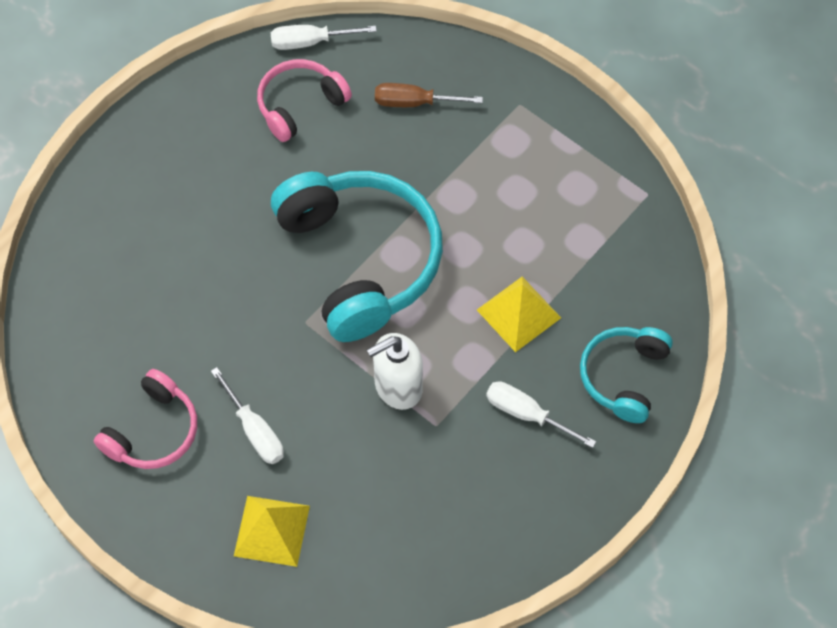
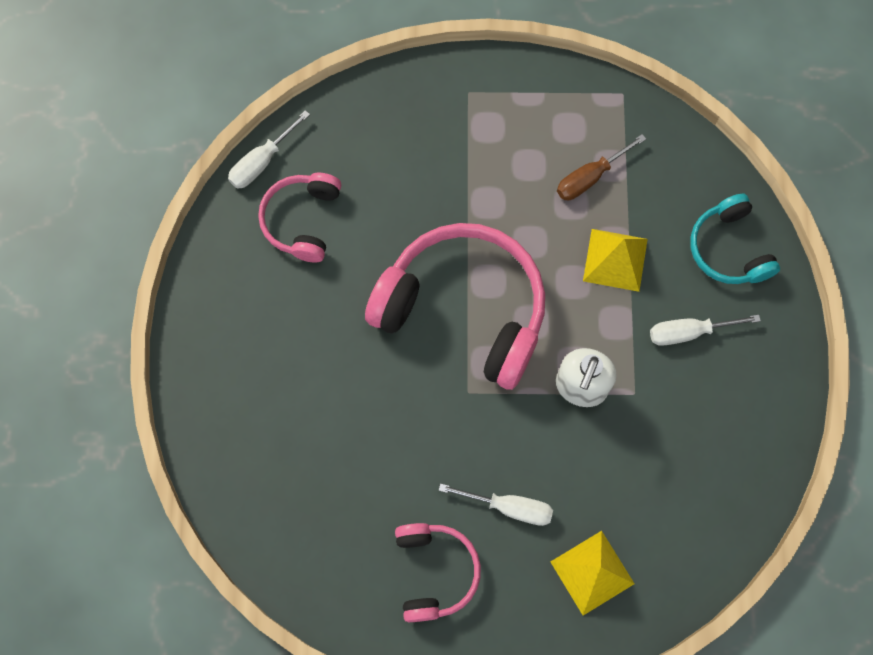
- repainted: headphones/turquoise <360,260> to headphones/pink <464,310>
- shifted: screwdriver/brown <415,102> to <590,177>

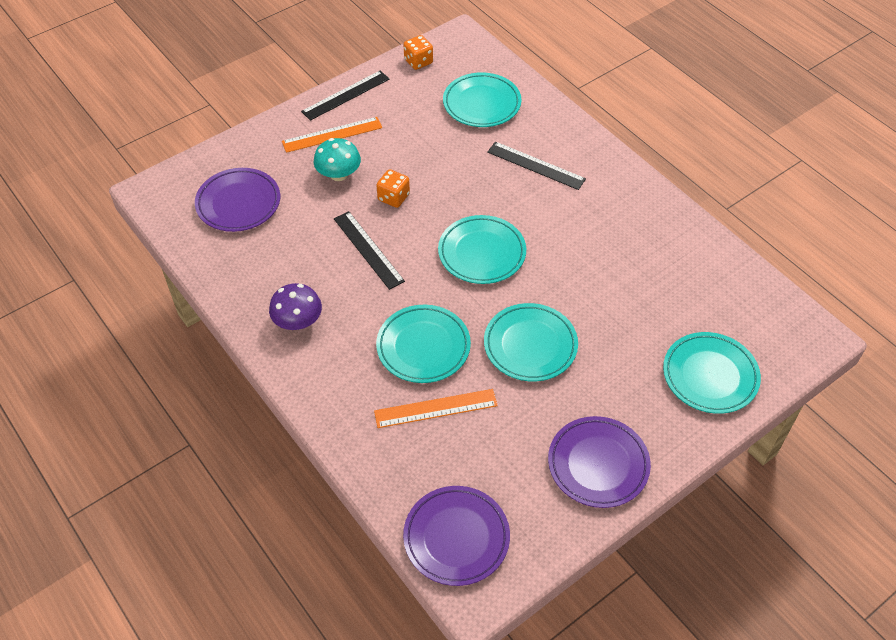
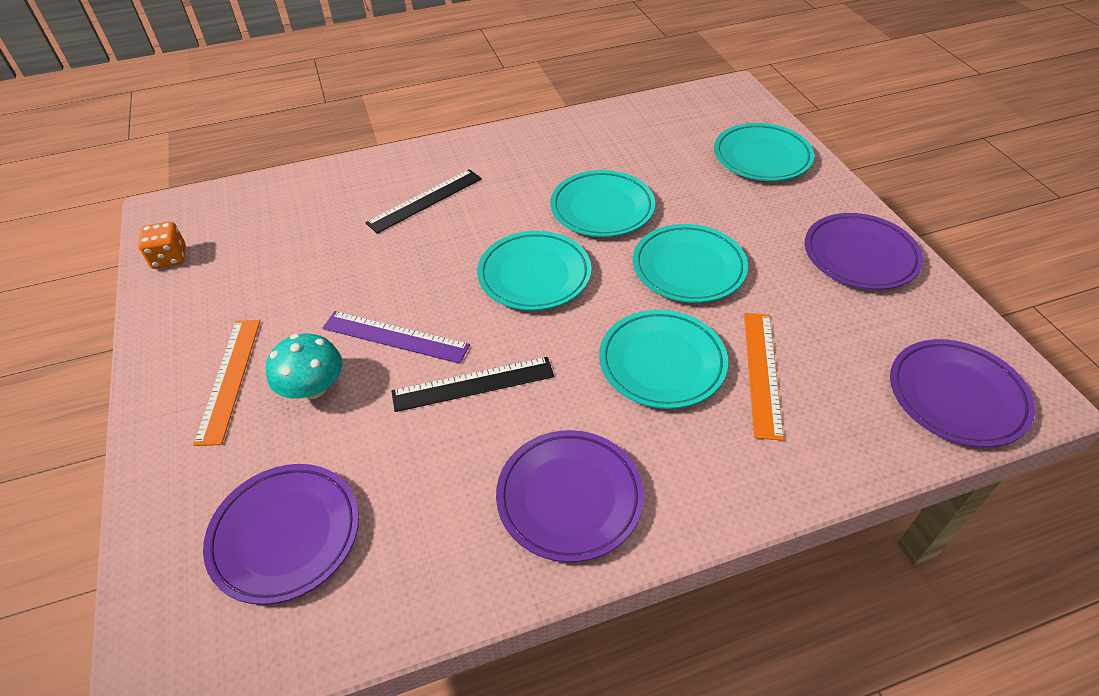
- swapped: mushroom/purple <298,321> to plate/purple <569,498>
- gone: ruler/black <346,95>
- swapped: dice/orange <393,197> to ruler/purple <395,337>
- shifted: plate/turquoise <481,104> to <602,208>

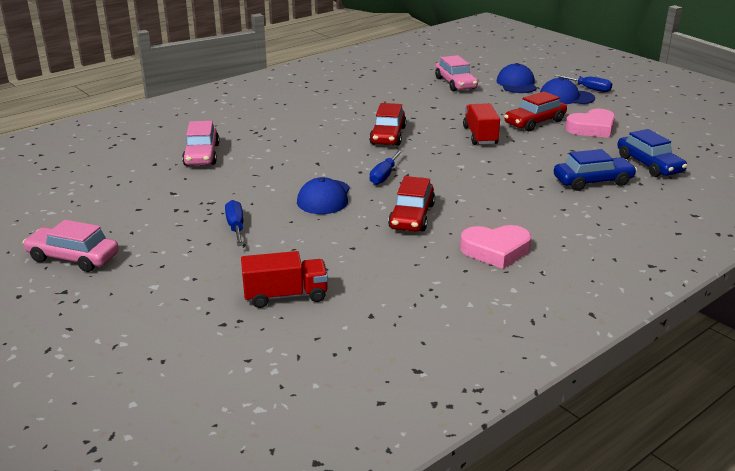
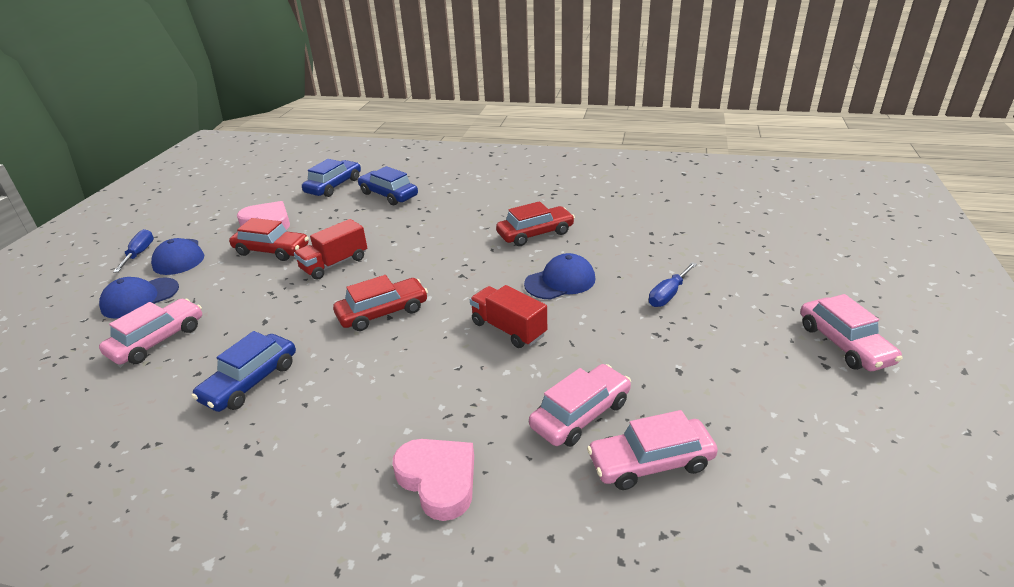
- shifted: truck/red <285,296> to <508,329>
- gone: screwdriver/blue <384,176>
- shifted: heart/pink <496,250> to <438,480>
- new: car/blue <250,381>
- new: car/pink <650,462>

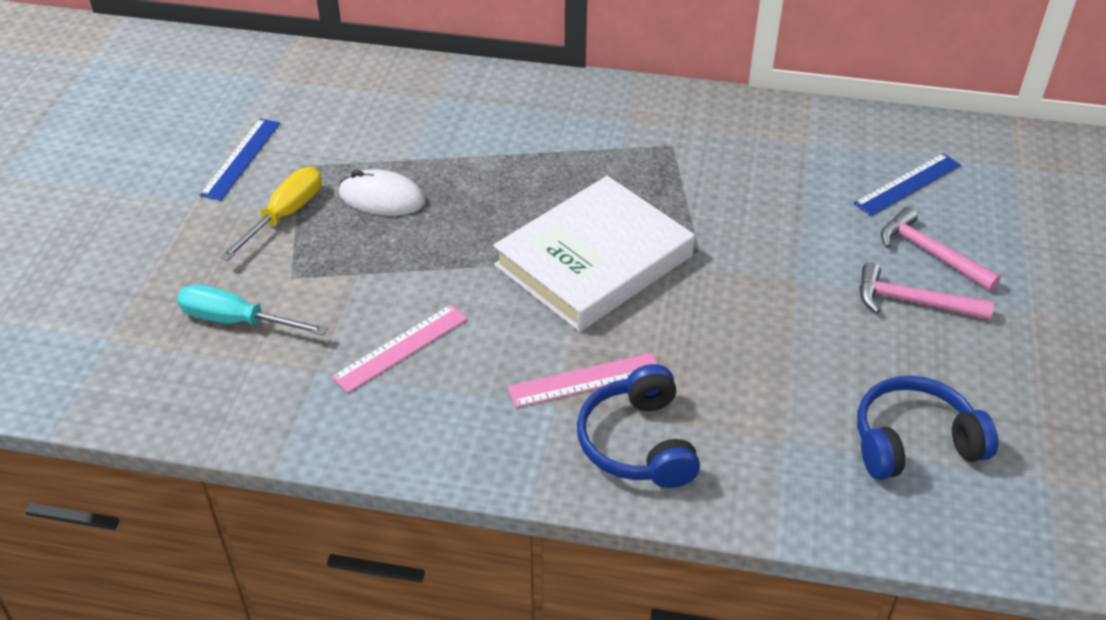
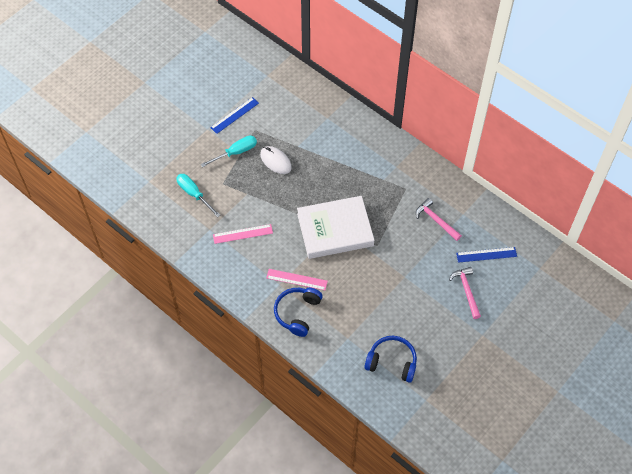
- repainted: screwdriver/yellow <285,215> to screwdriver/turquoise <236,152>
- shifted: hammer/pink <912,302> to <436,220>

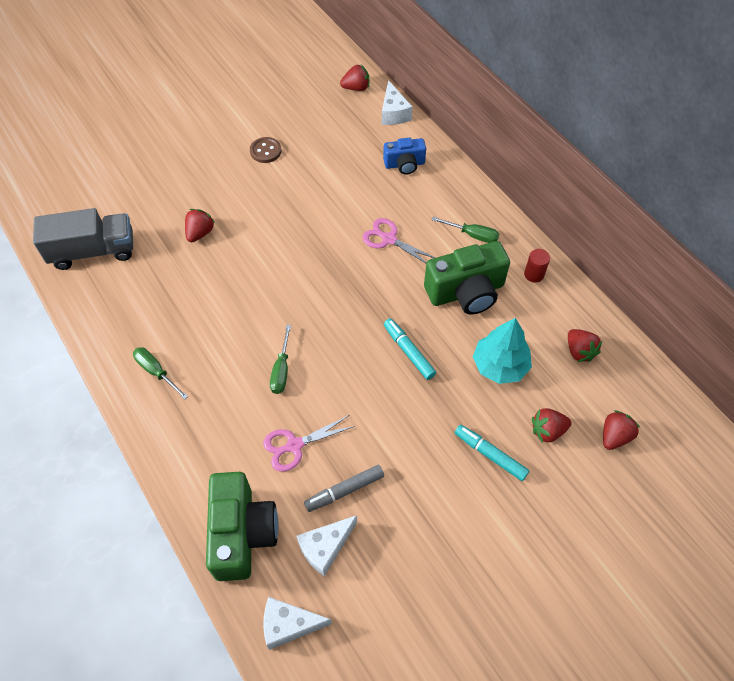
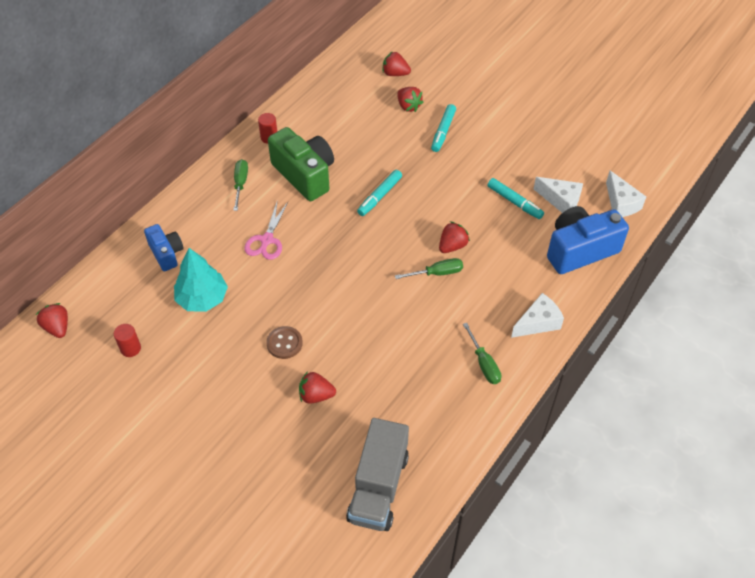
- rotated: truck/grey <93,251> = <378,487> 135 degrees counterclockwise
- rotated: screwdriver/green <156,372> = <484,363> 45 degrees counterclockwise
- repainted: camera/green <242,533> to camera/blue <580,250>
- shifted: button/brown <265,151> to <284,343>
- gone: scissors/pink <294,445>
- repainted: marker/grey <345,490> to marker/turquoise <514,202>
- shifted: cheese/white <393,113> to <538,323>
- shifted: tree/turquoise <500,365> to <202,298>
- shifted: strawberry/red <579,351> to <452,246>
- new: cylinder/red <130,348>

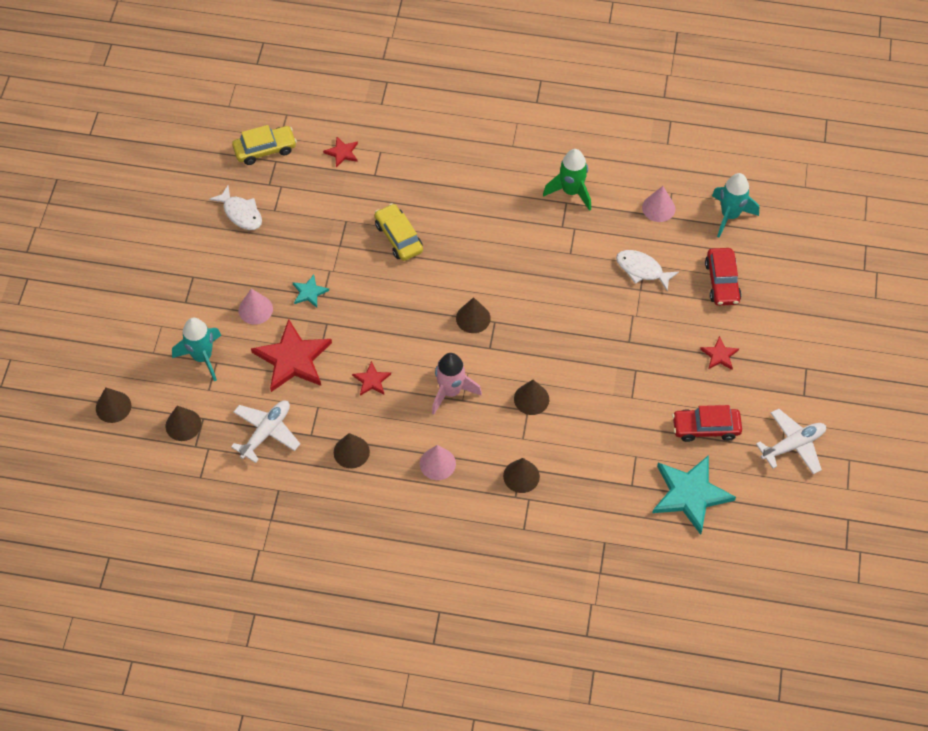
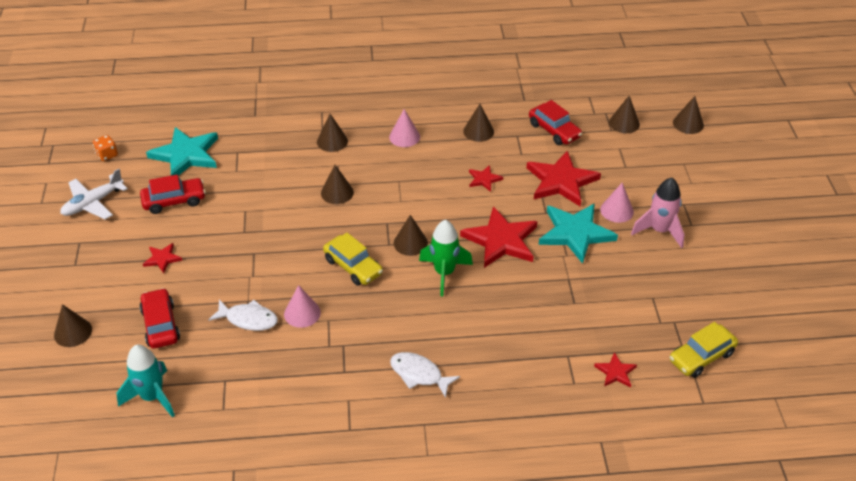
- gone: rocket/turquoise <202,357>
- shifted: fish/white <241,213> to <419,374>
- swapped: plane/white <266,432> to car/red <554,130>
- scaled: star/turquoise <309,292> = <575,233> x2.09
- shifted: car/yellow <398,237> to <353,266>
- shifted: rocket/pink <451,391> to <659,231>
- shifted: rocket/green <571,191> to <444,273>
- shifted: cone/pink <658,208> to <302,313>
- new: cone/brown <73,332>
- new: dice/orange <107,155>
- new: star/red <501,240>

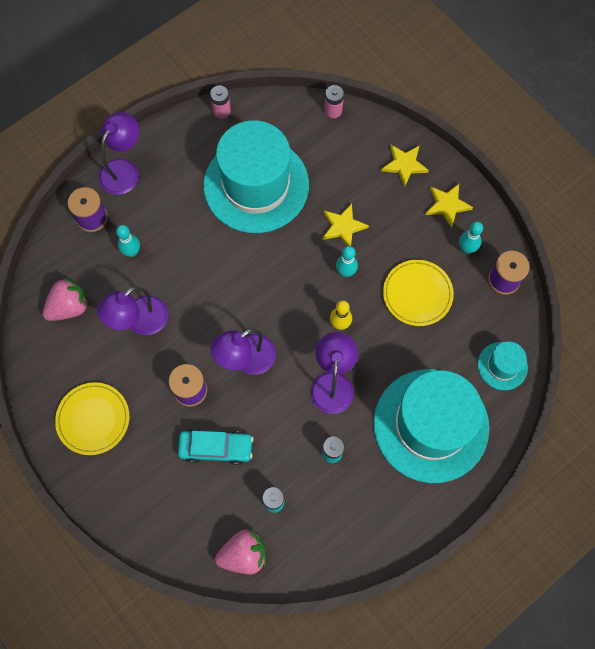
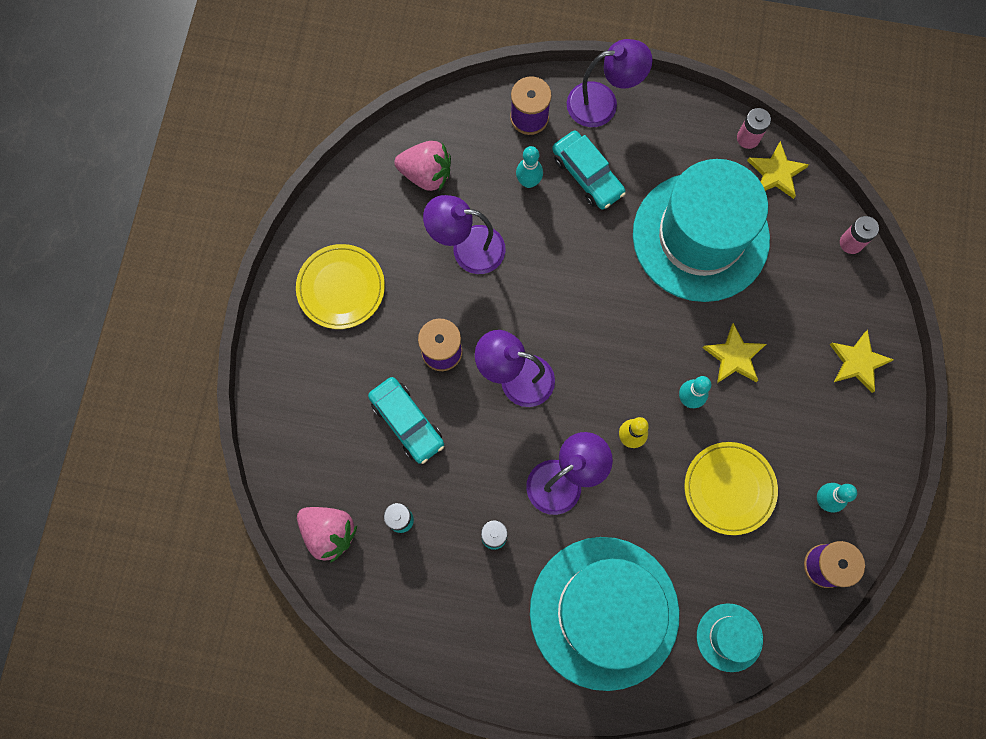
- shifted: star/yellow <447,205> to <776,173>
- new: car/turquoise <587,175>

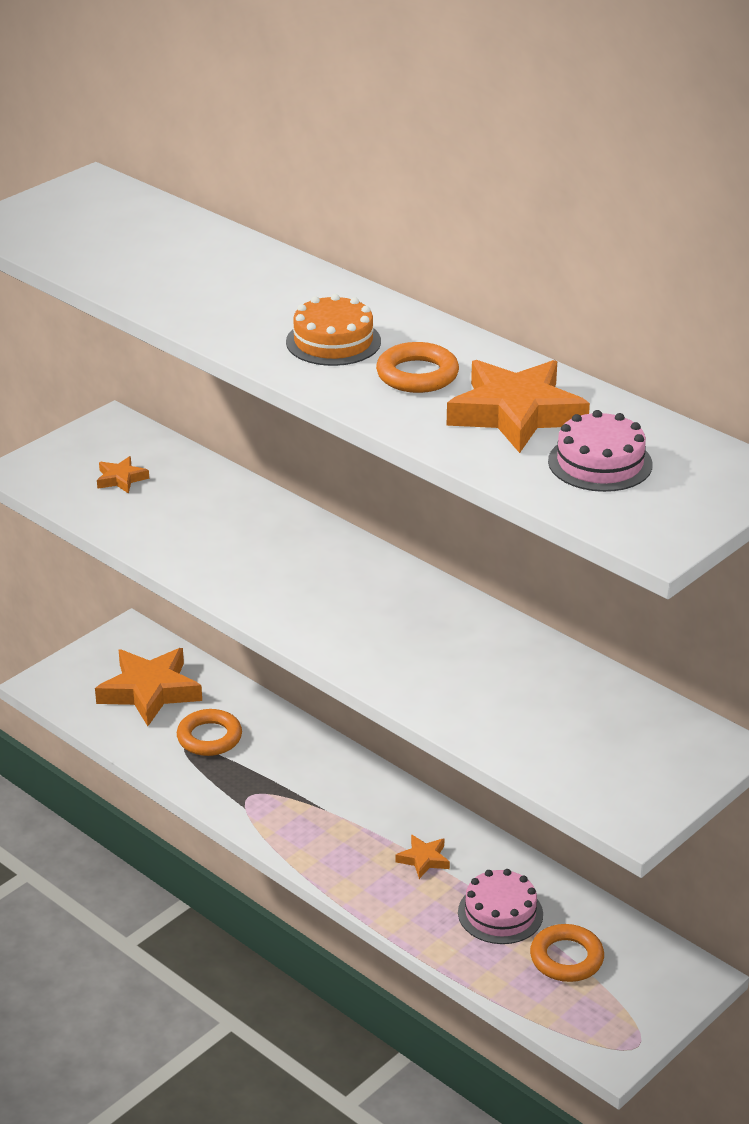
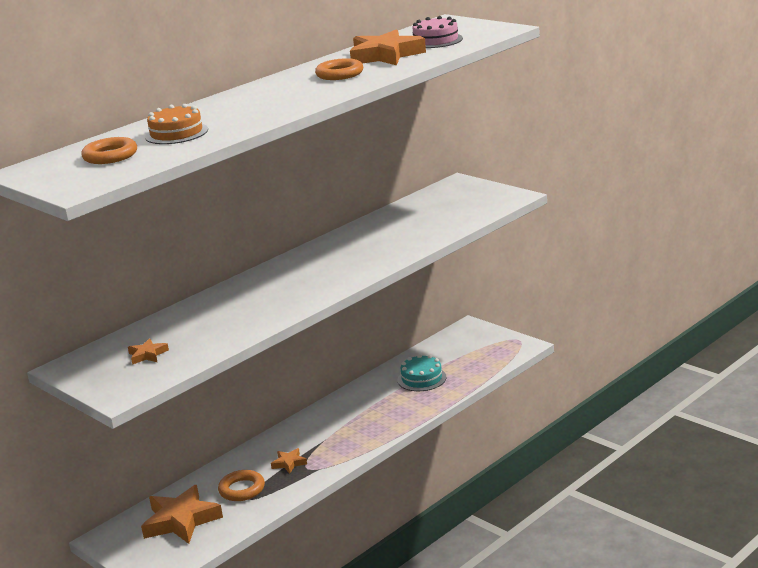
- shifted: cake/orange <333,342> to <176,133>
- shifted: star/orange <423,859> to <289,463>
- repainted: cake/pink <500,913> to cake/turquoise <422,378>
- shifted: ring/orange <566,958> to <110,156>

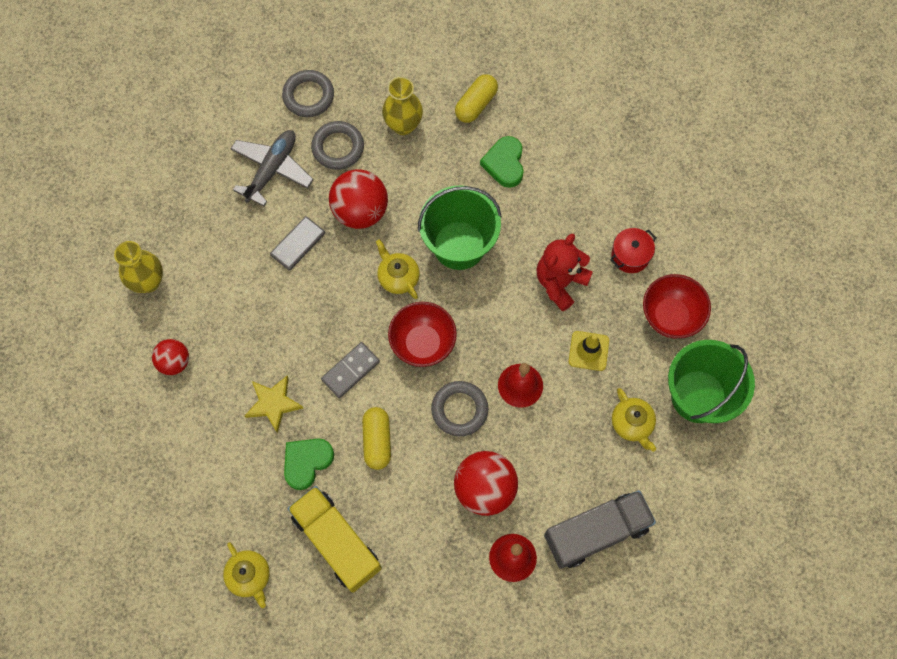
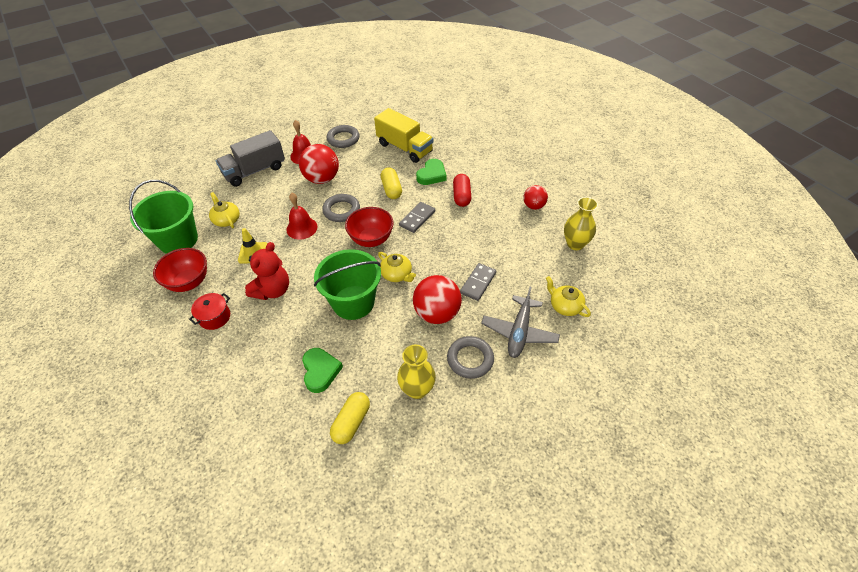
- shifted: teapot/yellow <249,576> to <565,306>
- swapped: star/yellow <273,404> to capsule/red <461,196>
- shifted: ring/grey <308,96> to <343,139>

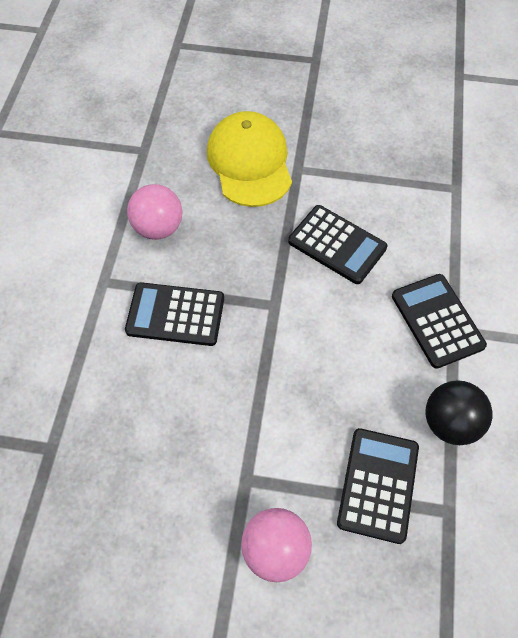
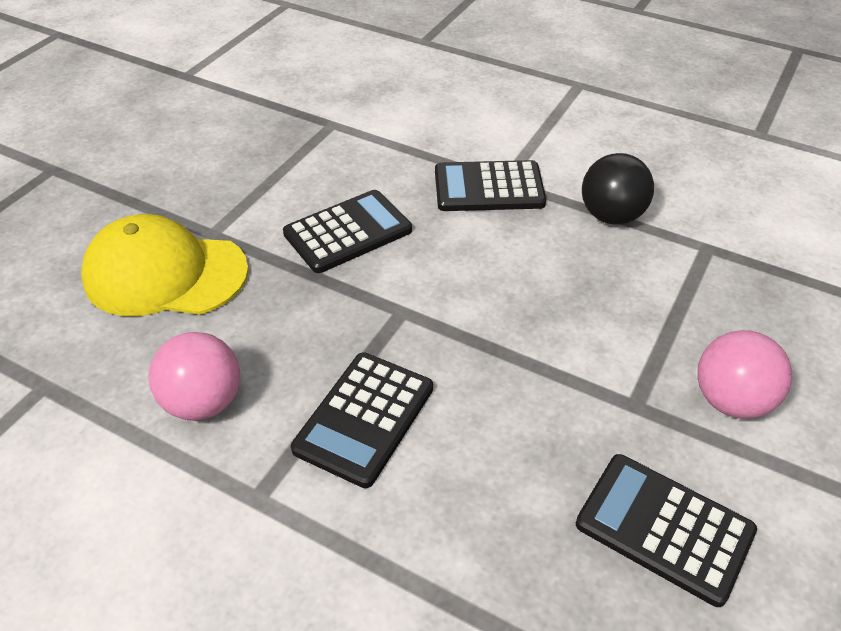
- shifted: calculator/black <378,485> to <664,528>

